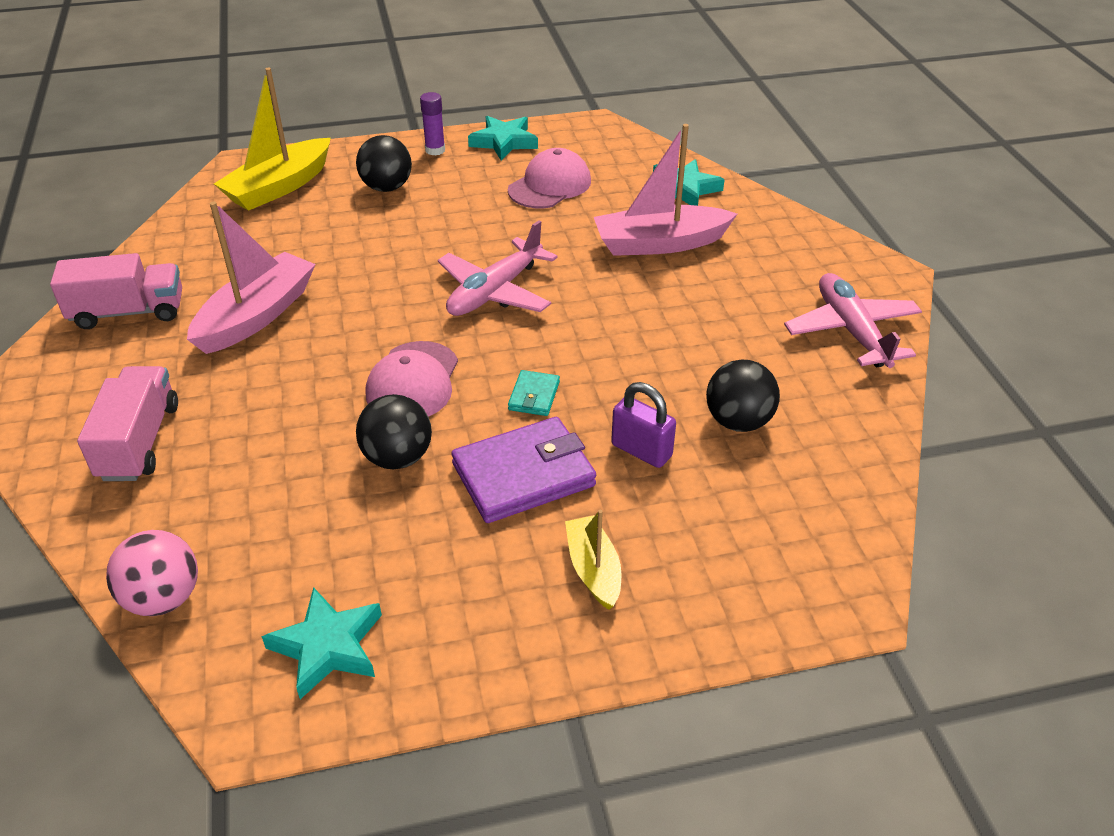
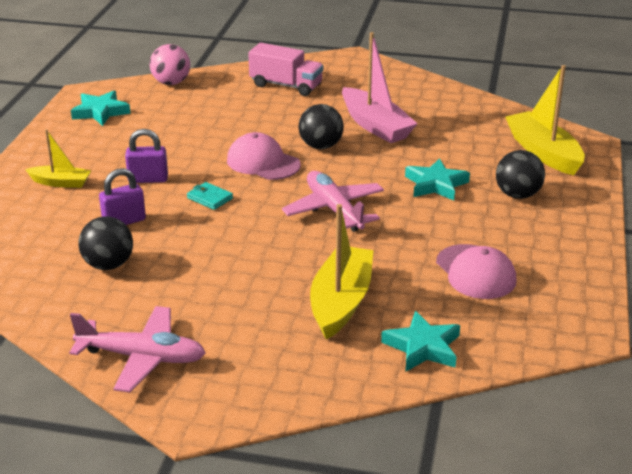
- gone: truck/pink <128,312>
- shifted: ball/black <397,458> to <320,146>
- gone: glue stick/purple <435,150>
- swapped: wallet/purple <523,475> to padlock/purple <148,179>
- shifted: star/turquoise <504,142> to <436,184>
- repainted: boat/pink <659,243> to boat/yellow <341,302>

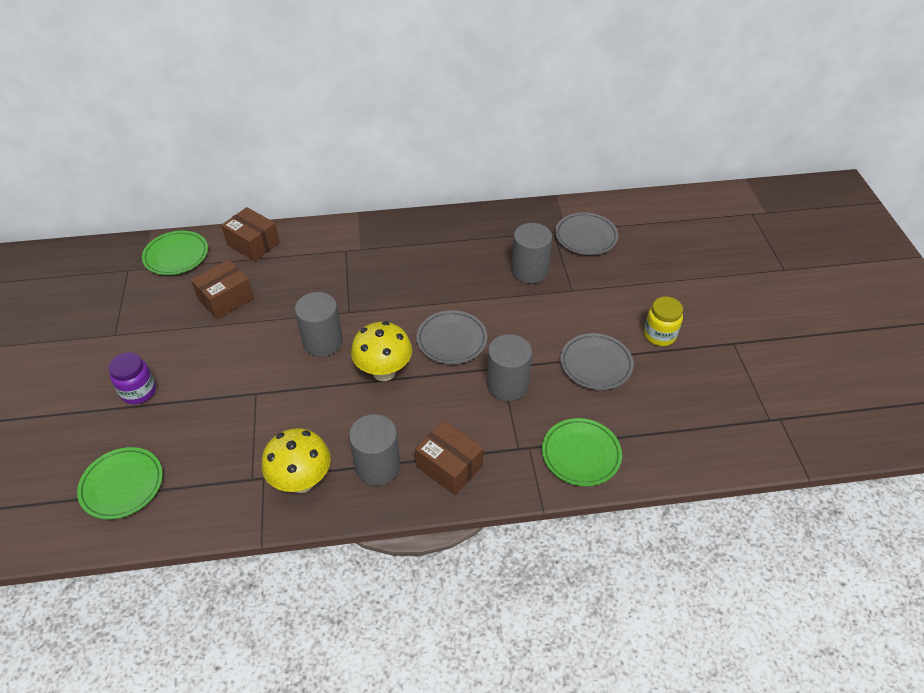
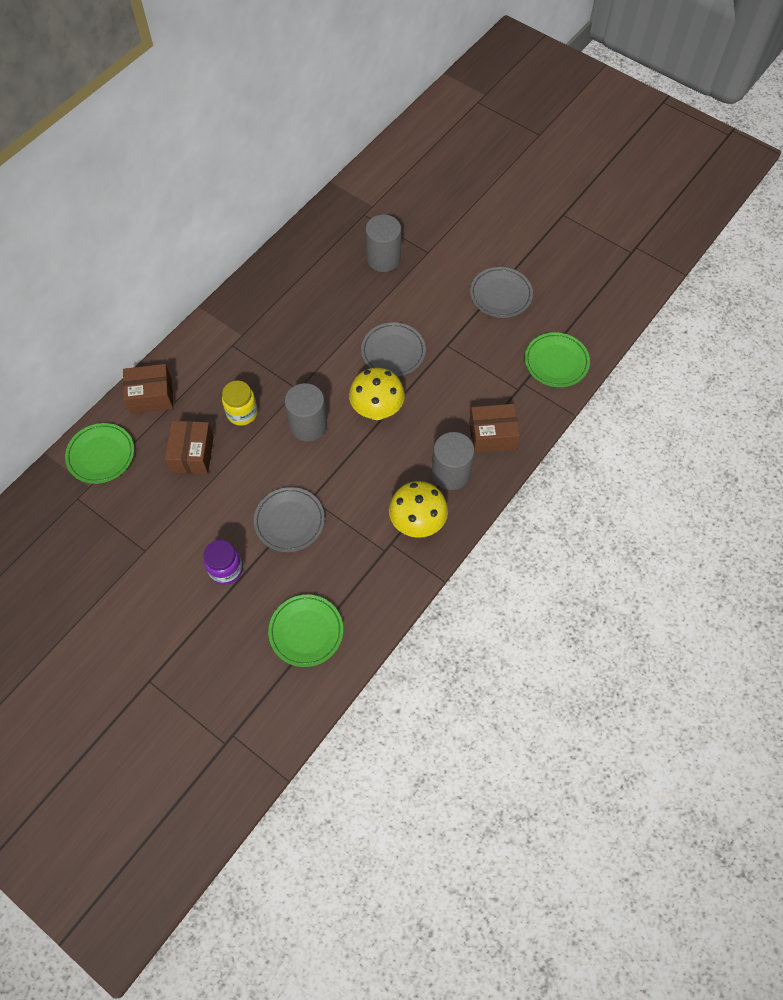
- gone: cylinder/grey <507,385>
- shifted: plate/grey <586,236> to <289,521>
- shifted: jar/yellow <659,335> to <242,413>

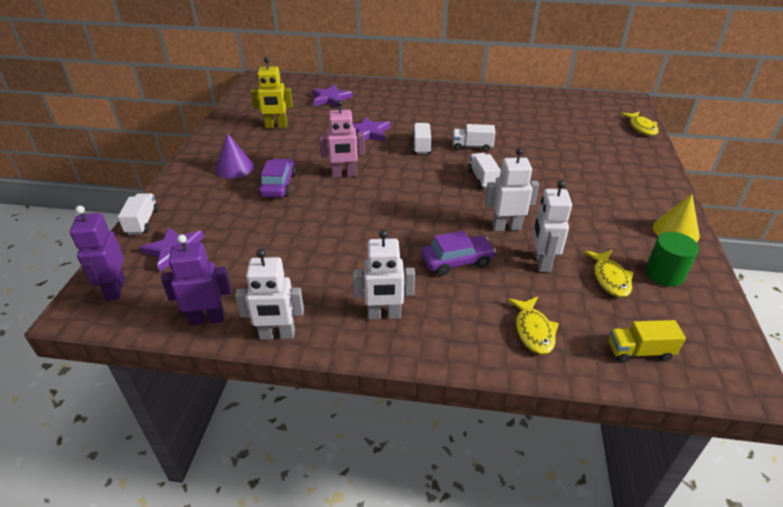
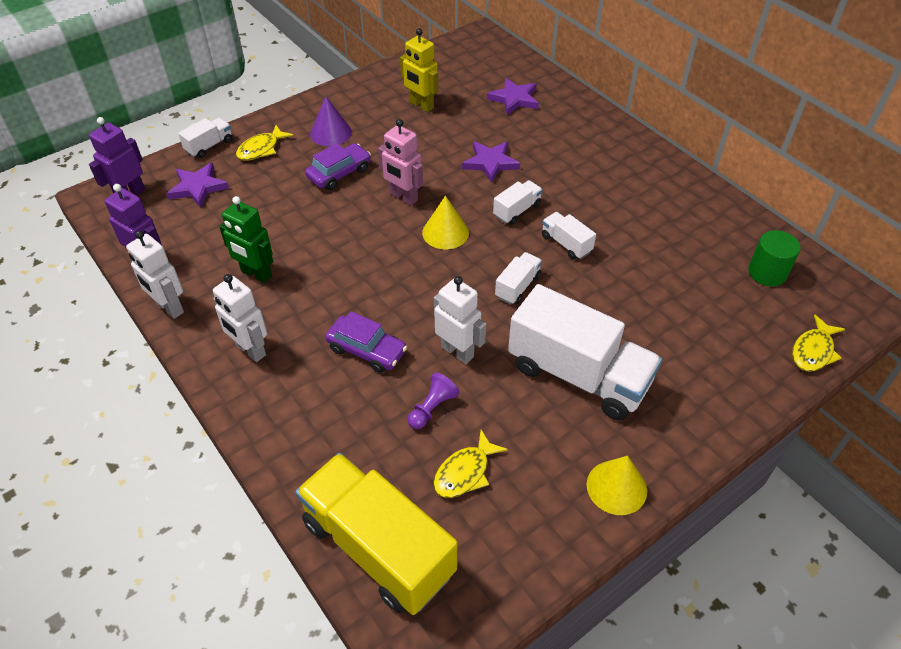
- shifted: fish/yellow <533,331> to <261,149>
- swapped: robot/white <541,262> to pawn/purple <432,408>
- scaled: truck/yellow <639,351> = <378,547> x2.25
- shifted: cylinder/green <664,274> to <767,272>
- new: robot/green <256,274>
- new: cone/yellow <445,232>
- new: truck/white <578,375>

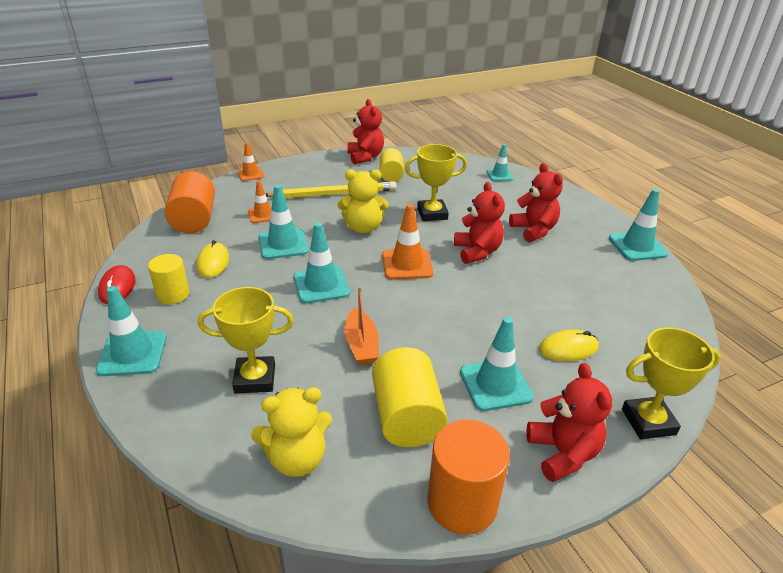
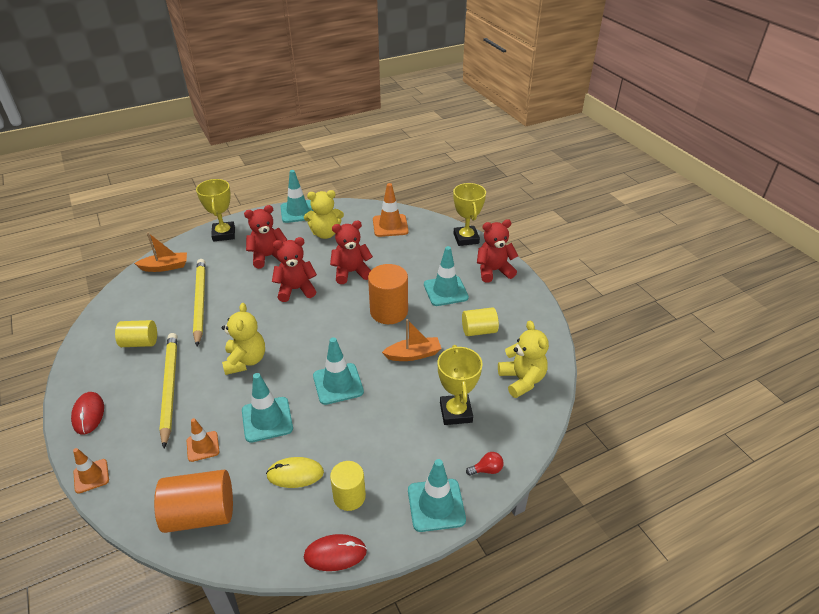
- shifted: teddy bear/red <365,157> to <351,272>
- scaled: cylinder/yellow <406,417> = <479,330> x0.64
- shifted: traffic cone/orange <407,264> to <390,226>
- shifted: trophy/yellow <432,214> to <224,234>
- shifted: cylinder/orange <462,503> to <389,311>
- swapped: traffic cone/turquoise <499,175> to boat/orange <165,267>
- gone: mouse/yellow <568,348>
- new: mouse/red <88,414>
- new: pencil/yellow <200,302>
- new: teddy bear/yellow <325,233>
- new: light bulb/red <487,469>

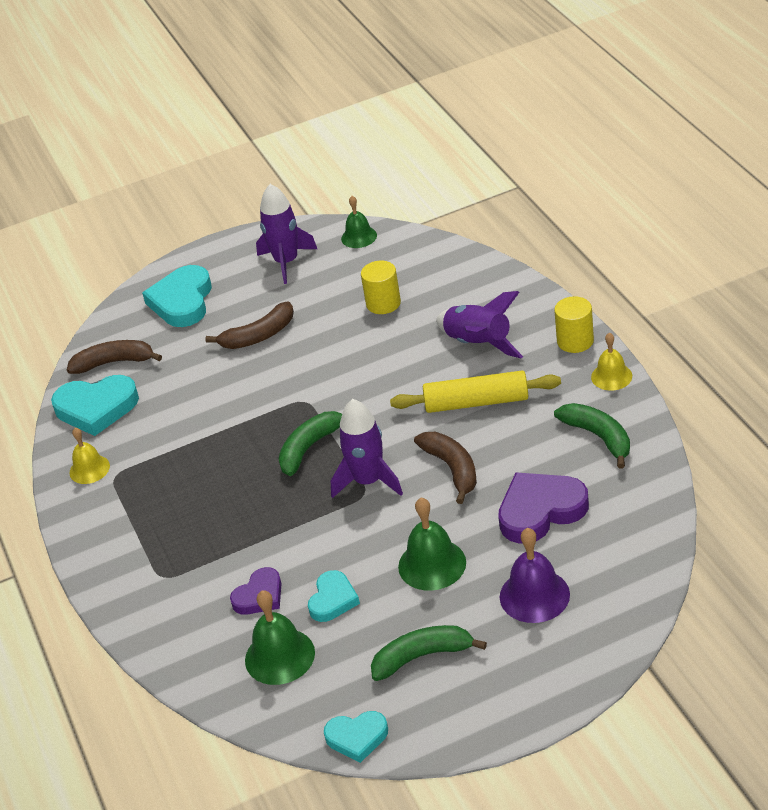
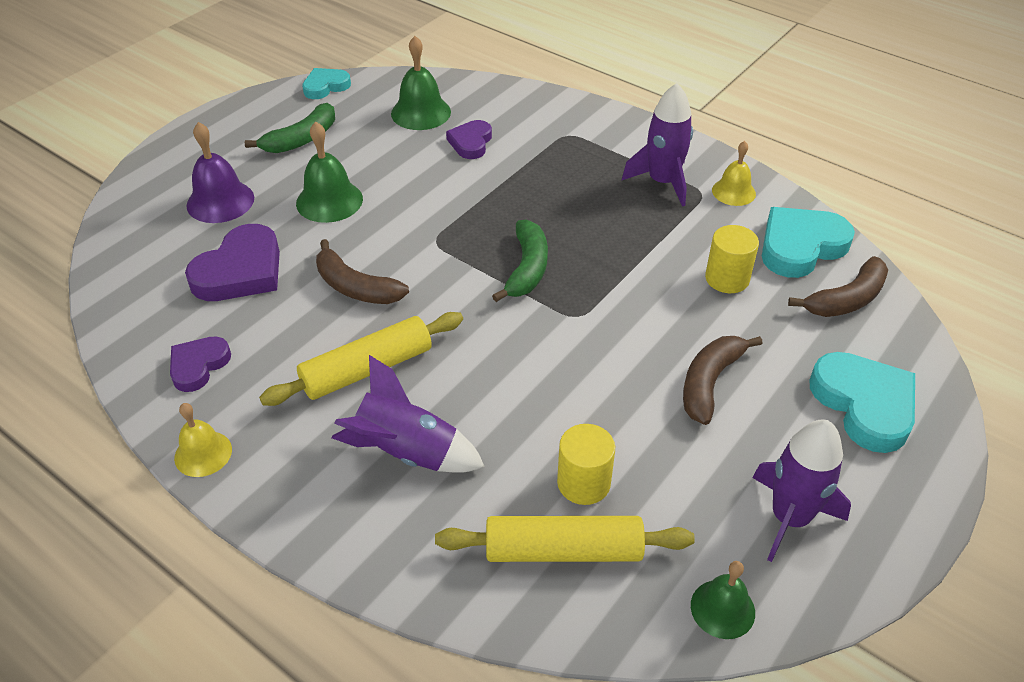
- gone: heart/turquoise <333,599>
- shifted: rocket/purple <368,481> to <662,182>
- shifted: cylinder/yellow <575,341> to <727,278>
- swapped: banana/green <599,437> to heart/purple <198,366>
- new: rolling pin/yellow <563,550>

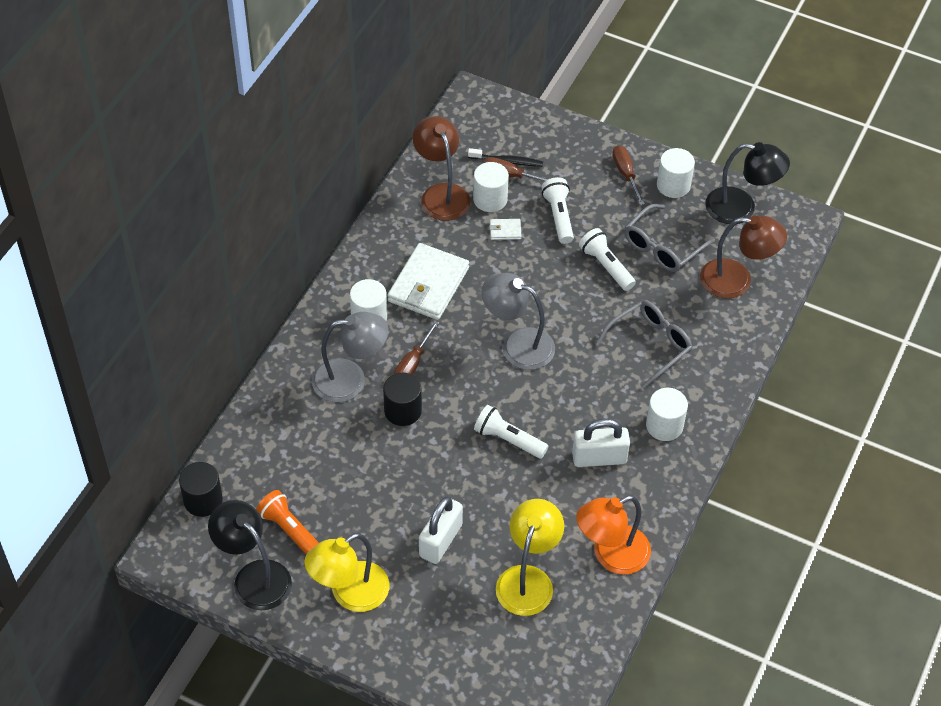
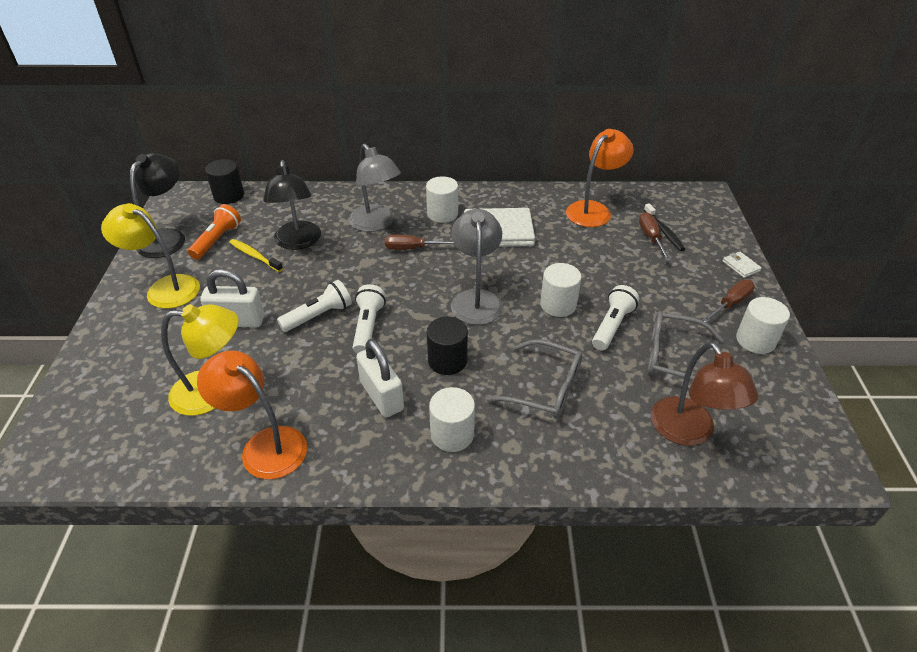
- shifted: cylinder/black <403,411> to <447,361>
- repainted: lamp/brown <441,194> to lamp/orange <594,210>
- shifted: cylinder/white <490,199> to <558,305>
- shifted: wallet/white <505,231> to <741,266>
- shifted: flashlight/white <559,216> to <319,316>
- shifted: lamp/black <741,208> to <298,242>
- new: toothbrush/yellow <254,256>

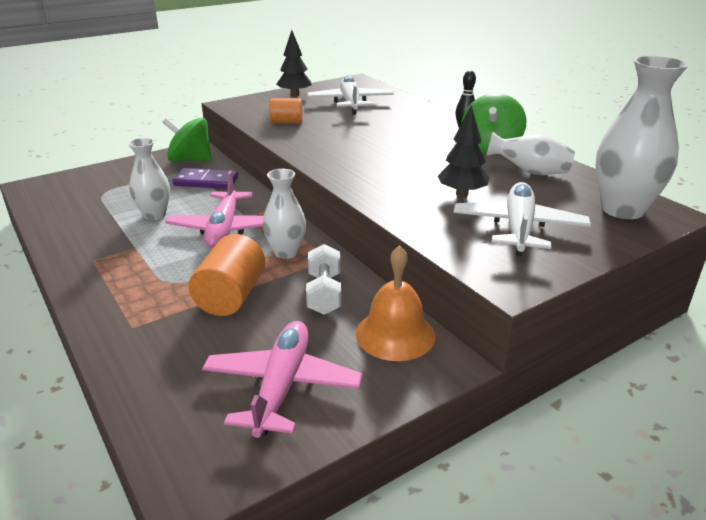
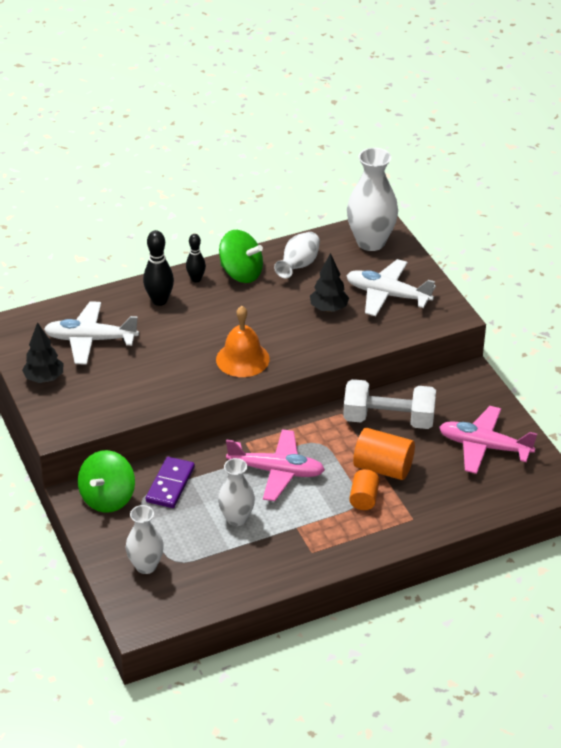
- shifted: vase/white <286,252> to <146,566>
- shifted: cylinder/orange <287,122> to <364,498>
- scaled: dumbbell/white <324,293> = <388,419> x1.58
- shifted: bell/orange <395,334> to <242,359>
- new: bowling pin/black <159,301>

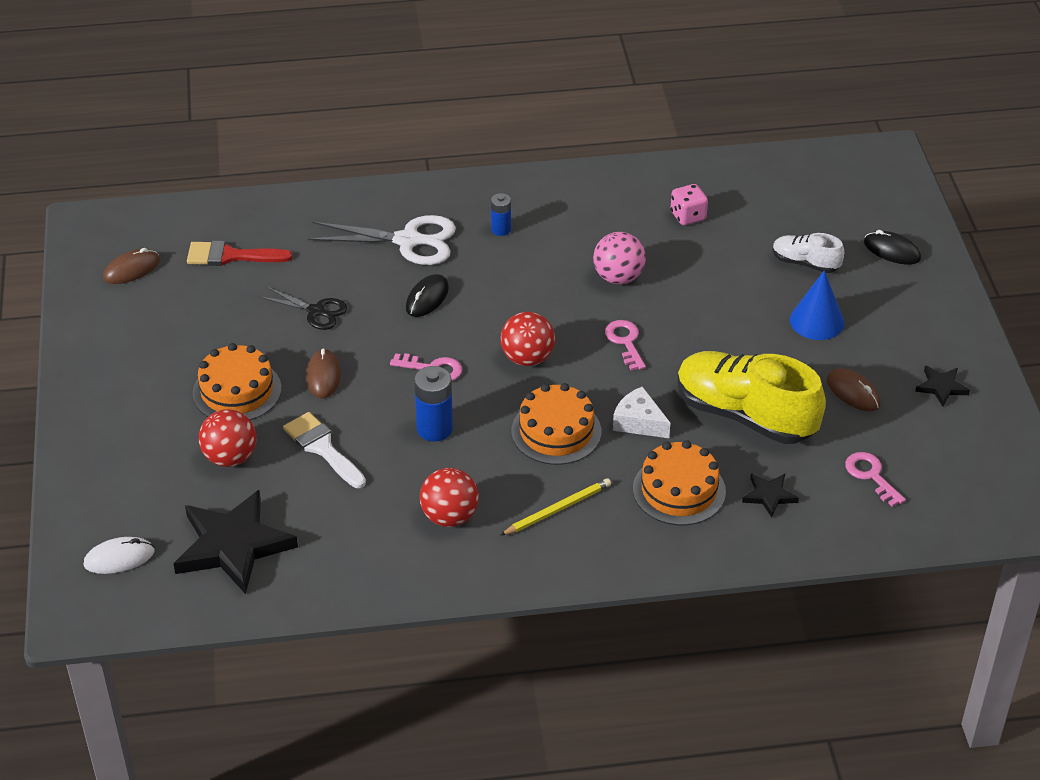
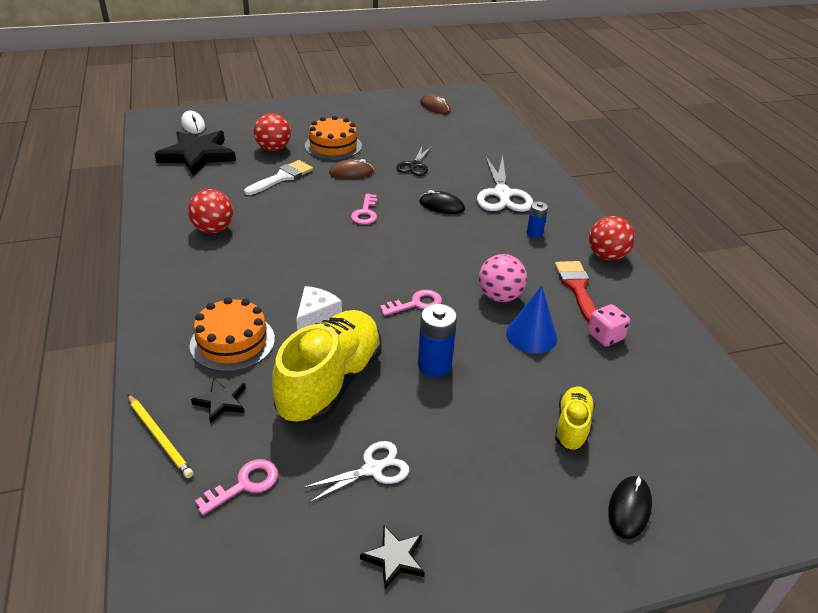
- shifted: brush/red <231,256> to <576,287>
- shifted: battery/blue <434,429> to <434,365>
- shifted: ball/red <527,358> to <606,256>
- shifted: pencil/yellow <558,509> to <159,437>
- gone: cake/orange <556,431>
- repainted: shoe/white <805,263> to shoe/yellow <572,426>
- shifted: cone/blue <816,321> to <531,335>
- swapped: mouse/brown <853,392> to scissors/white <373,468>

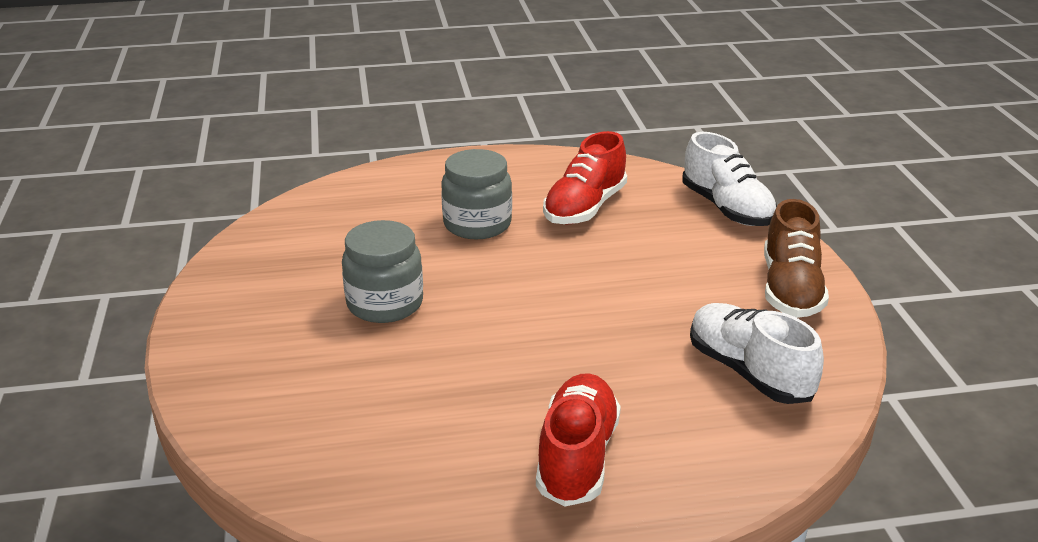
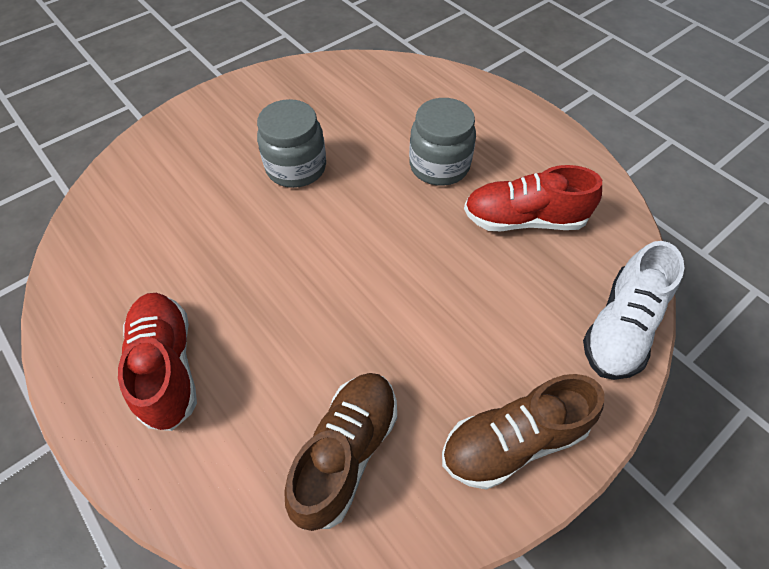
- rotated: shoe/red <577,457> = <167,366> 90 degrees counterclockwise
- repainted: shoe/white <749,372> to shoe/brown <346,452>

